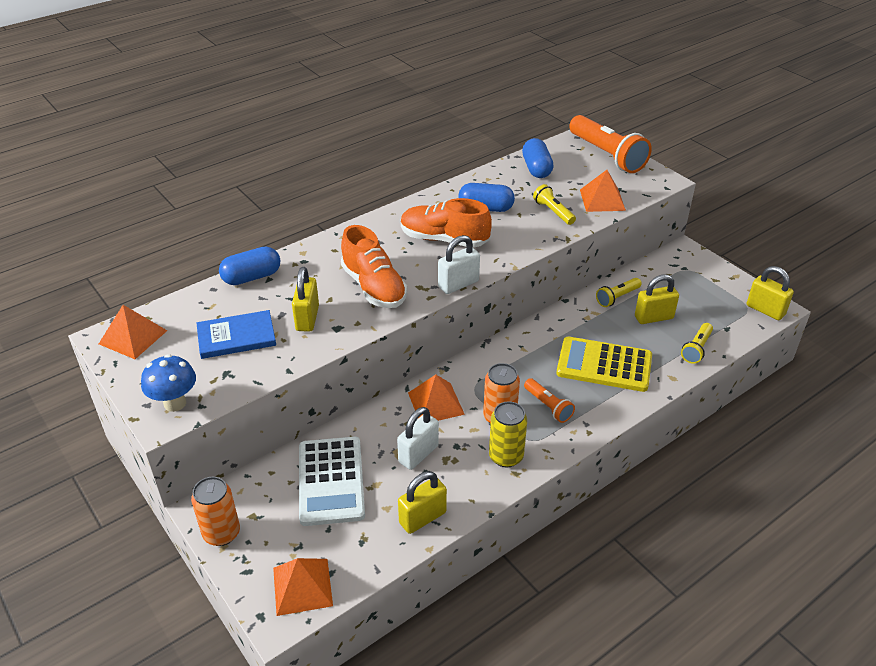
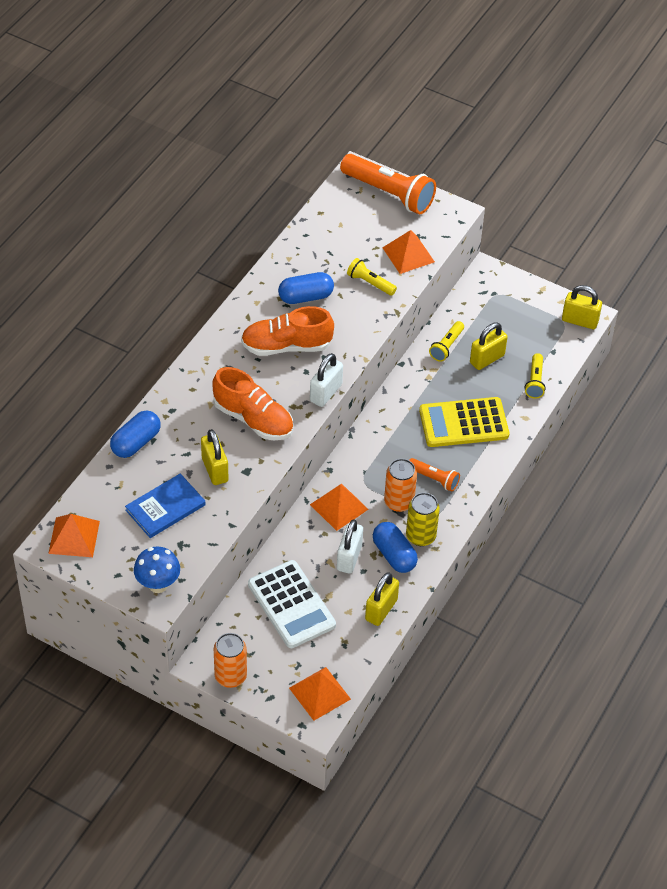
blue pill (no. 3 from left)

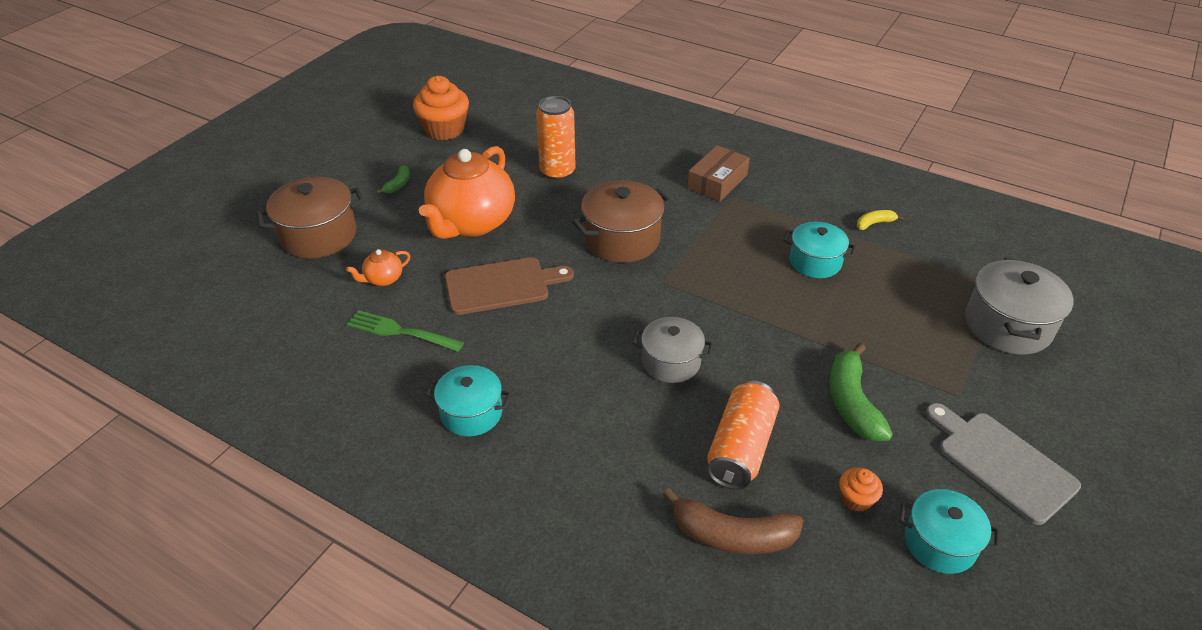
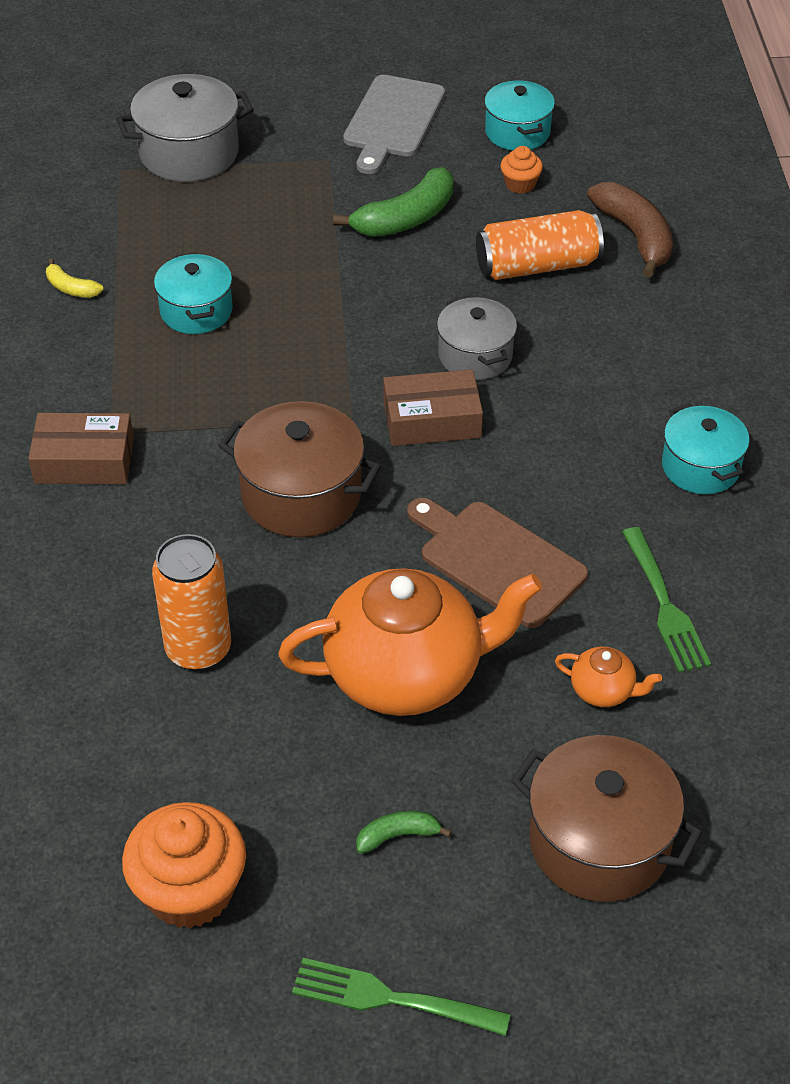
dark brown box (no. 2 from left)
emerald dinner fork (no. 1 from left)

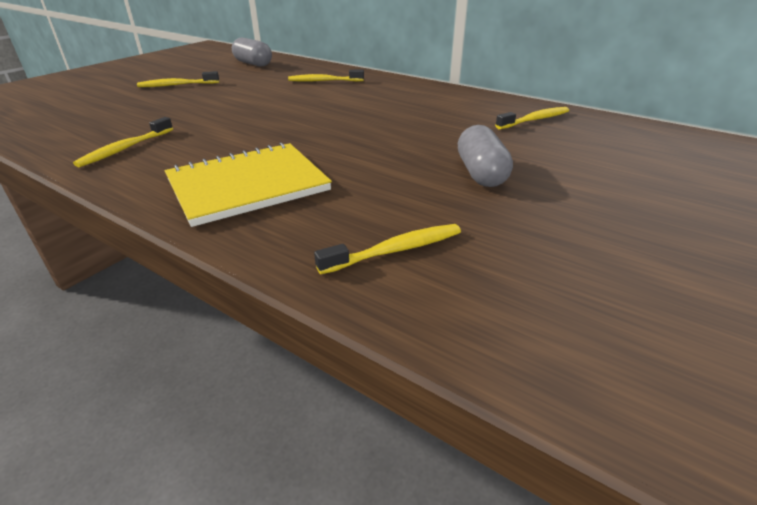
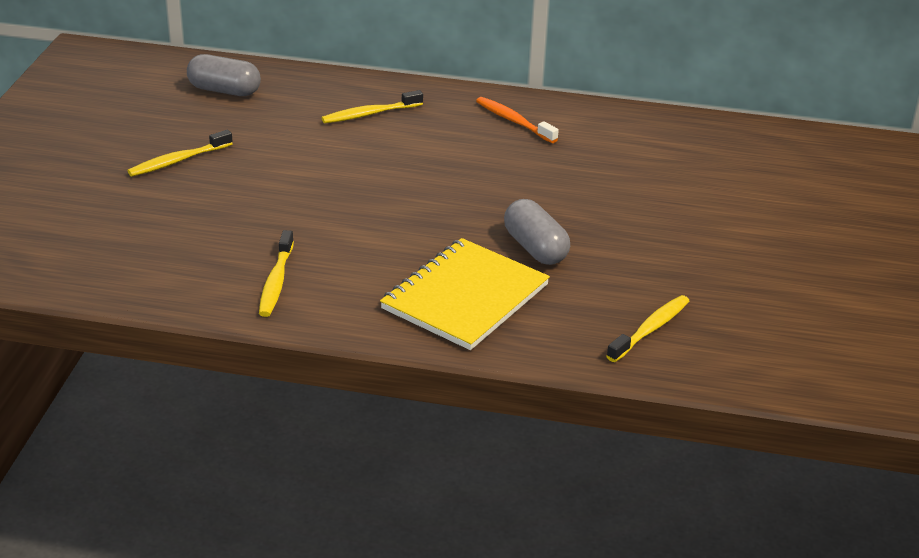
bright yellow dental brush (no. 5 from left in the first image)
ash-grey pill (no. 2 from left)
bright orange dental brush

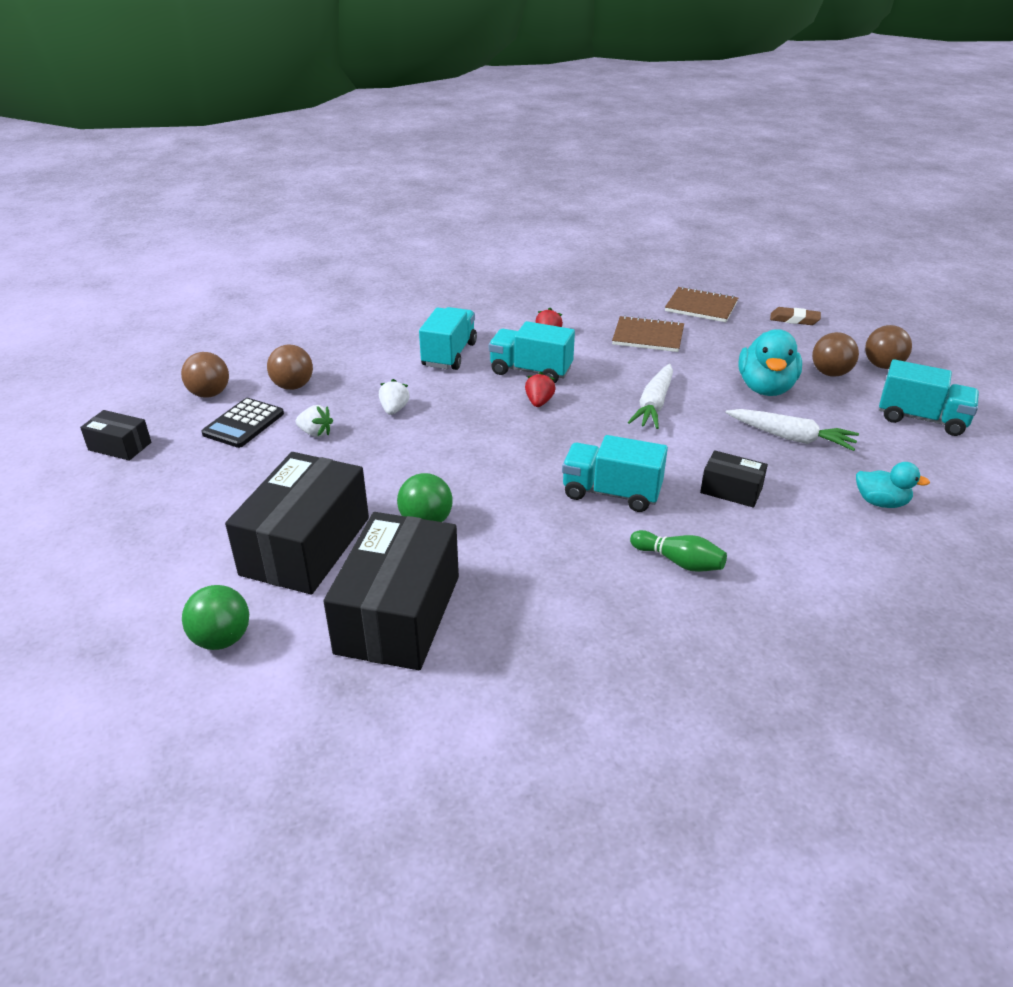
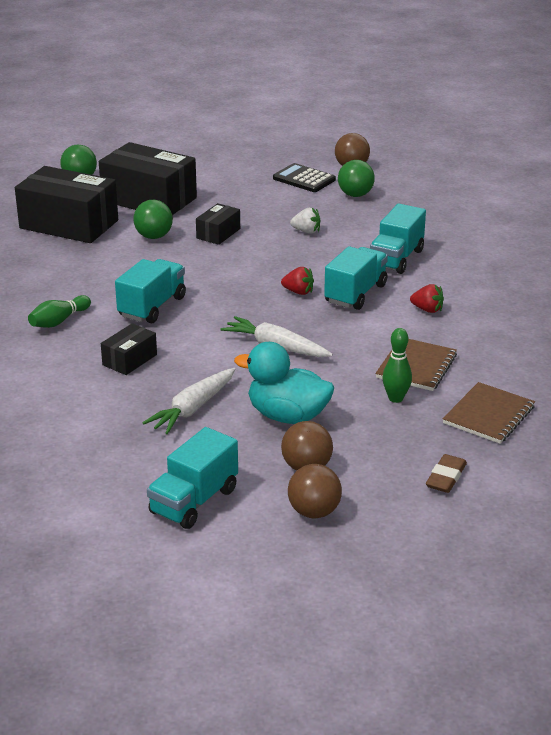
aqua truck (no. 4 from left)
emerald play ball (no. 3 from left)
pure white berry (no. 1 from left in the first image)
black box (no. 4 from left)
aqua toy duck (no. 2 from left in the first image)
emerald tenpin (no. 2 from left)

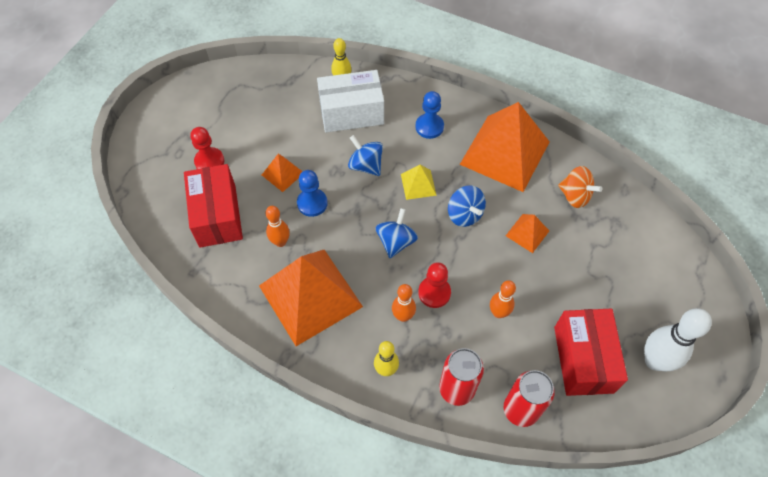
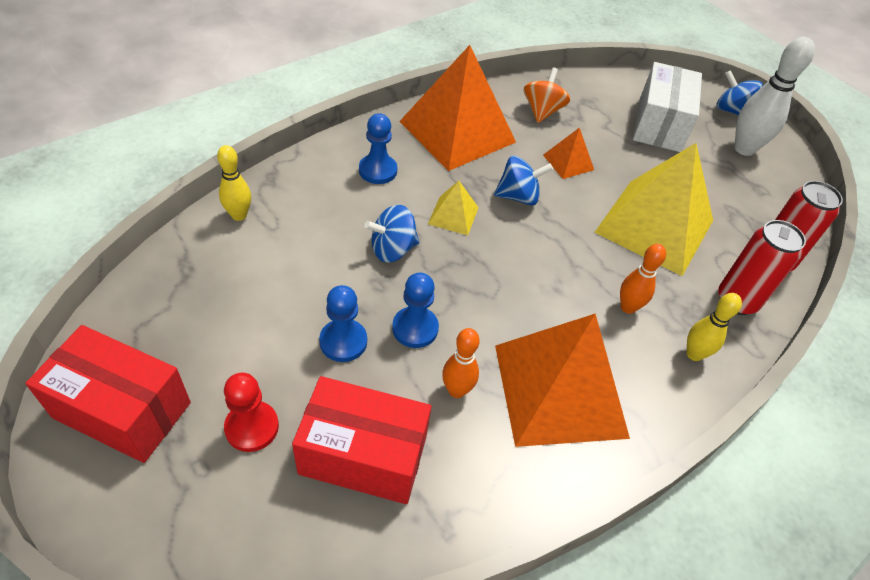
pure white box
blue game pawn (no. 1 from left)
bright orange whirligig
blue whirligig (no. 3 from left)
scarlet game pawn (no. 2 from left in the first image)
bright yellow pyramid shape (no. 2 from left)
scarlet box (no. 1 from left)

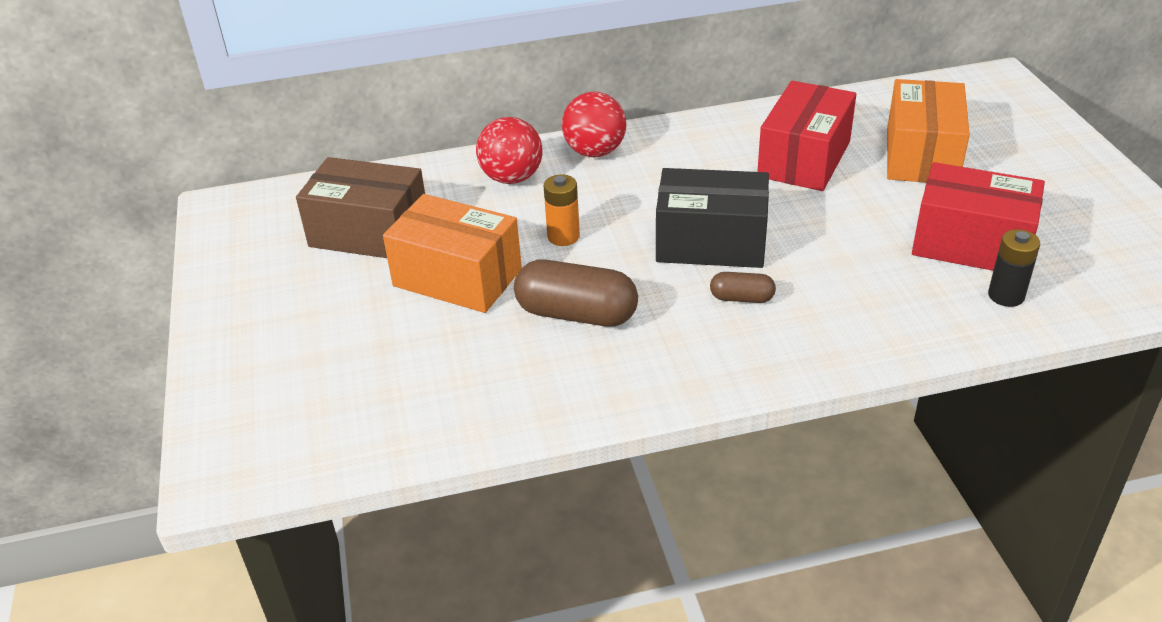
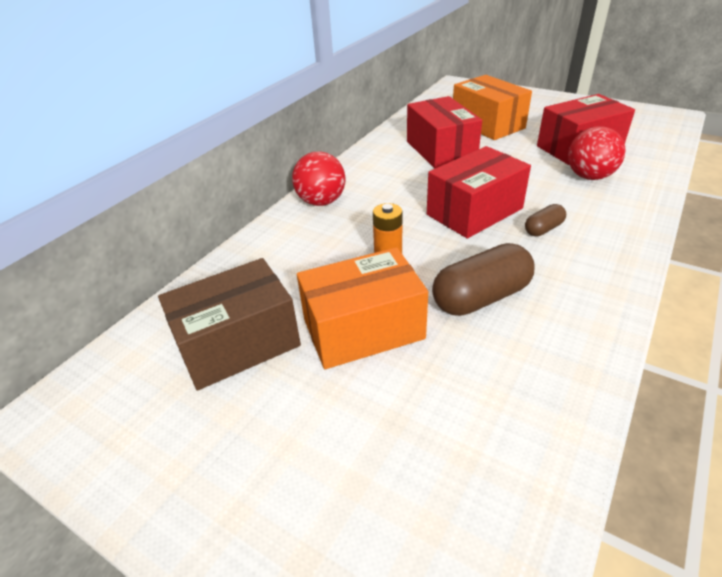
scarlet play ball (no. 2 from left)
scarlet box (no. 2 from left)
black power cell

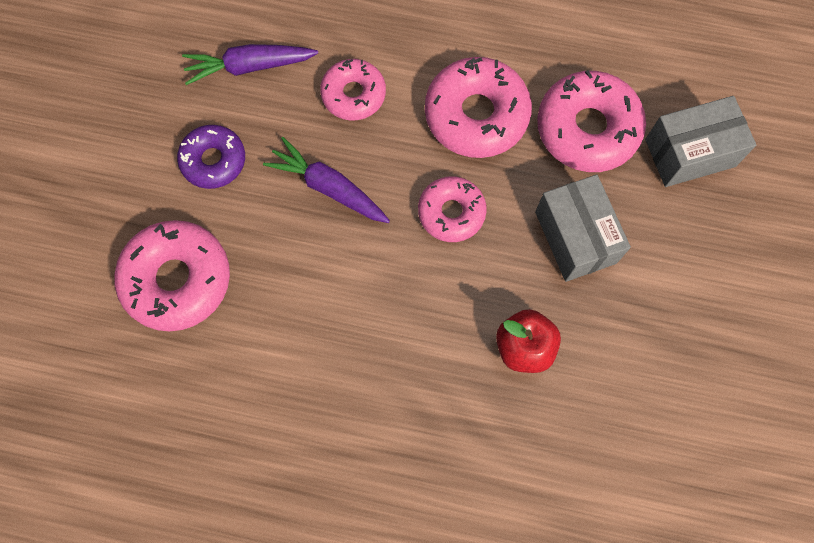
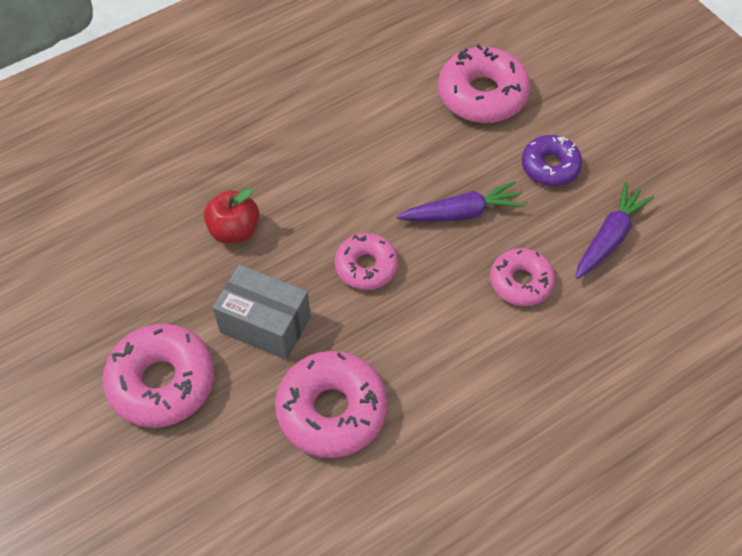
pink donut (no. 1 from left)
ash-grey box (no. 2 from left in the first image)

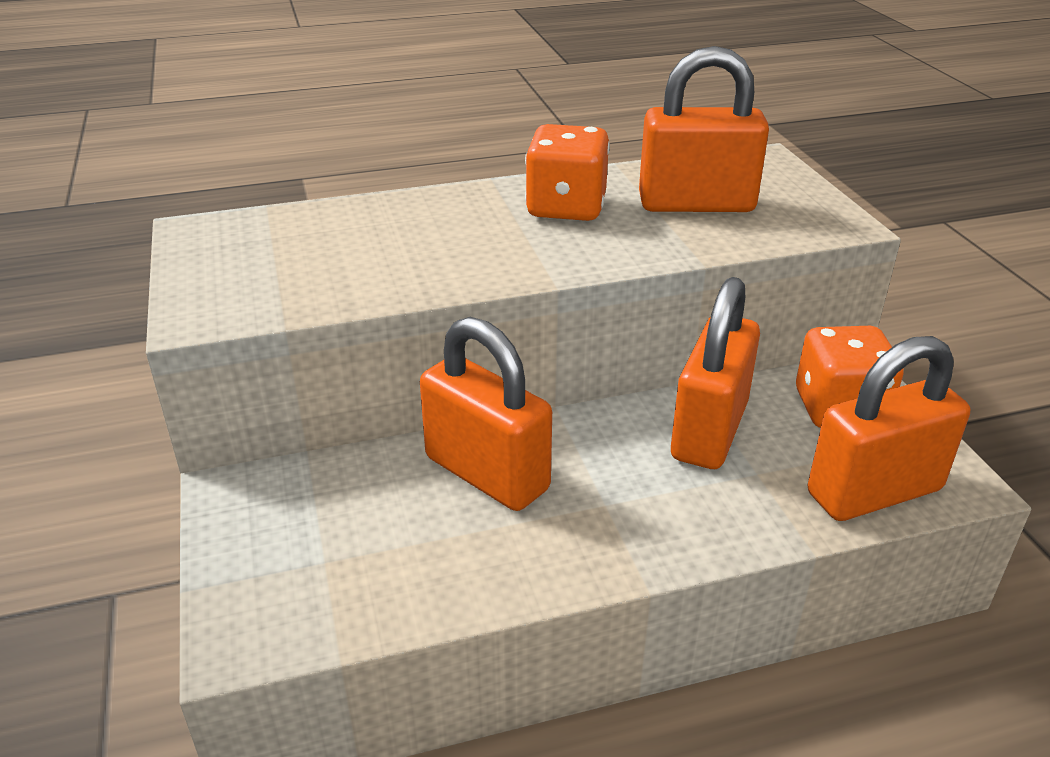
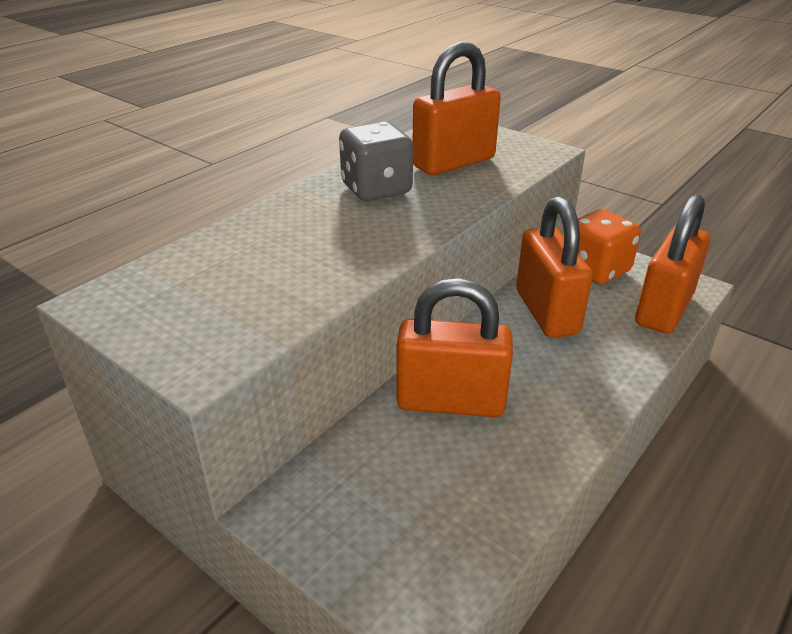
ash-grey game die

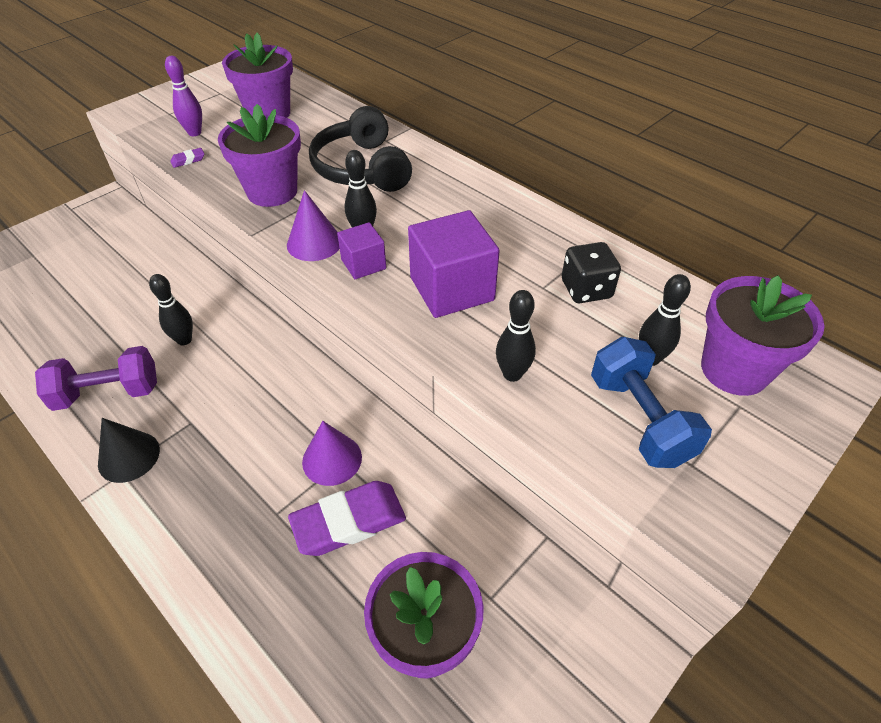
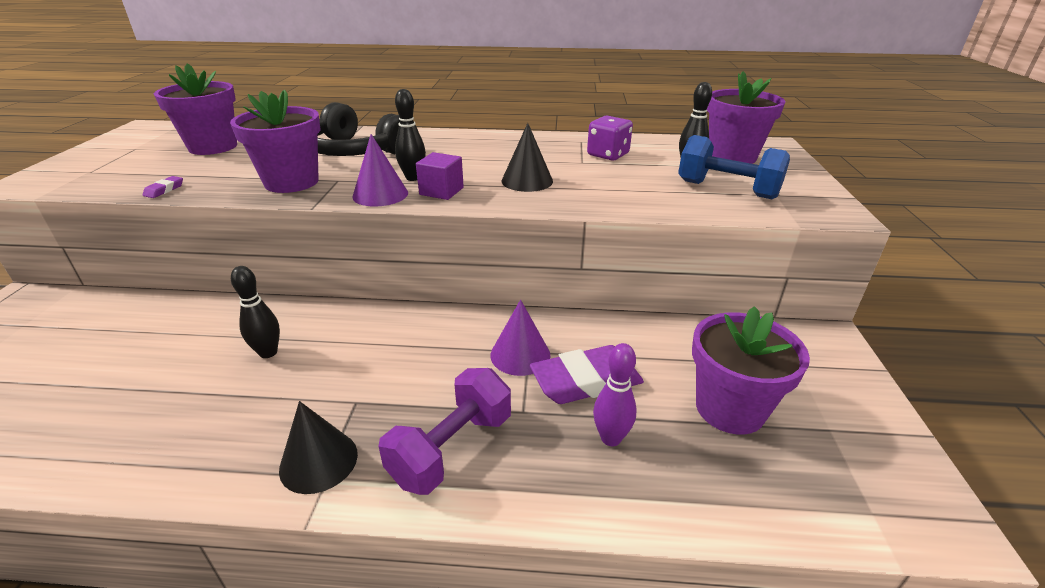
purple tenpin
black solid cone (no. 2 from left)
purple game die
black tenpin (no. 3 from left in the first image)
purple hand weight
purple eraser (no. 2 from left)

